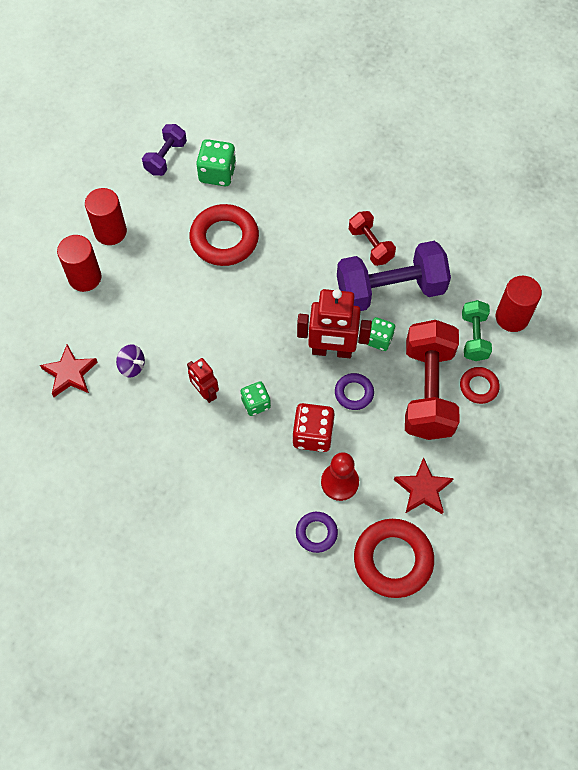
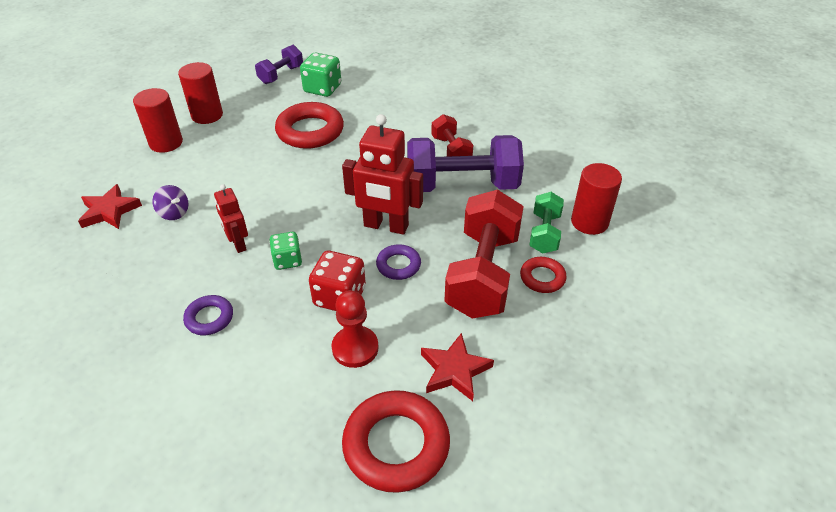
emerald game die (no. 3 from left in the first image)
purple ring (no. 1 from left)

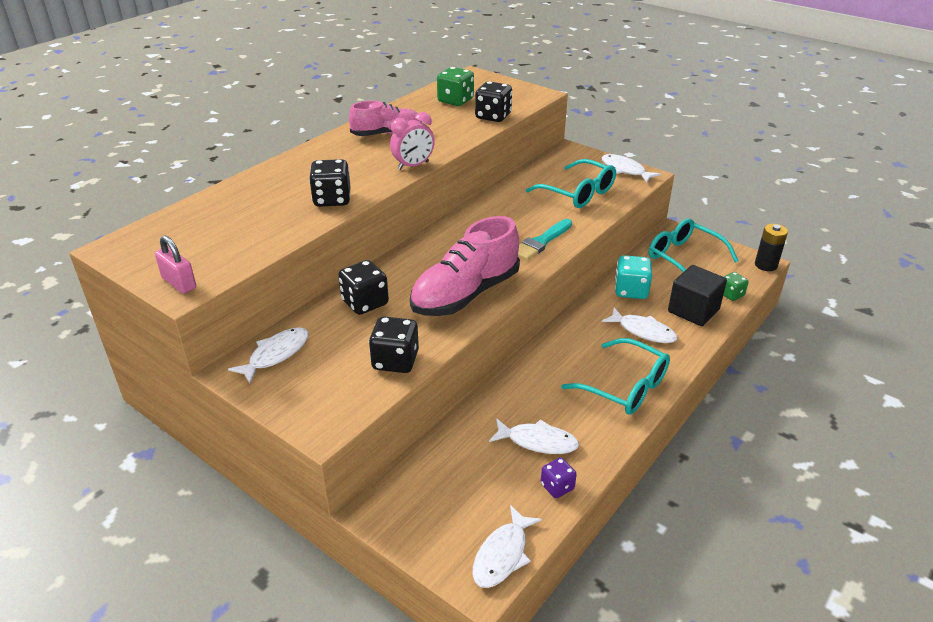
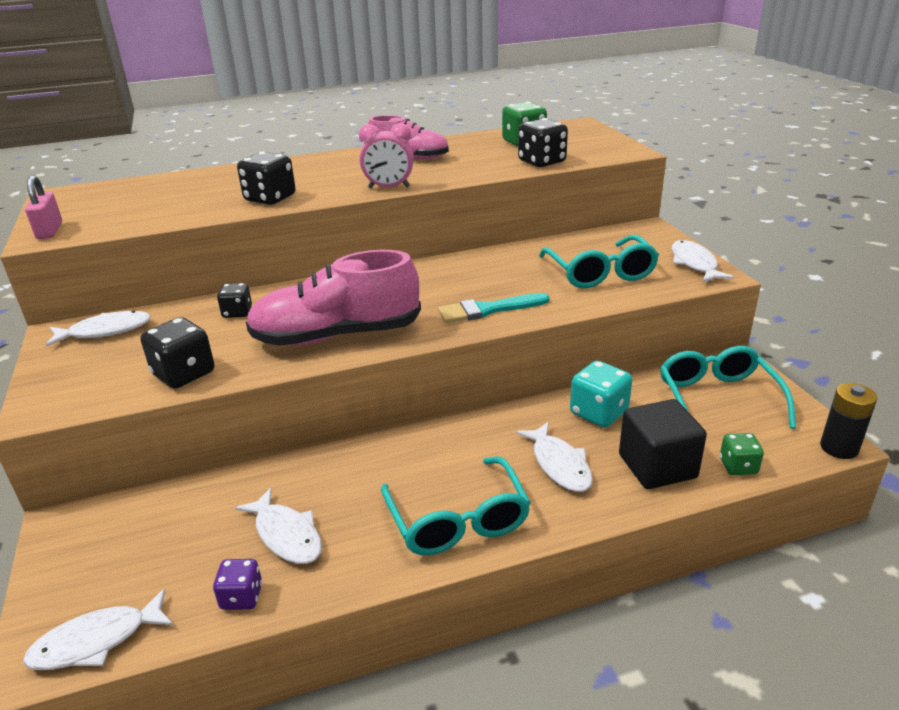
black game die (no. 2 from left)

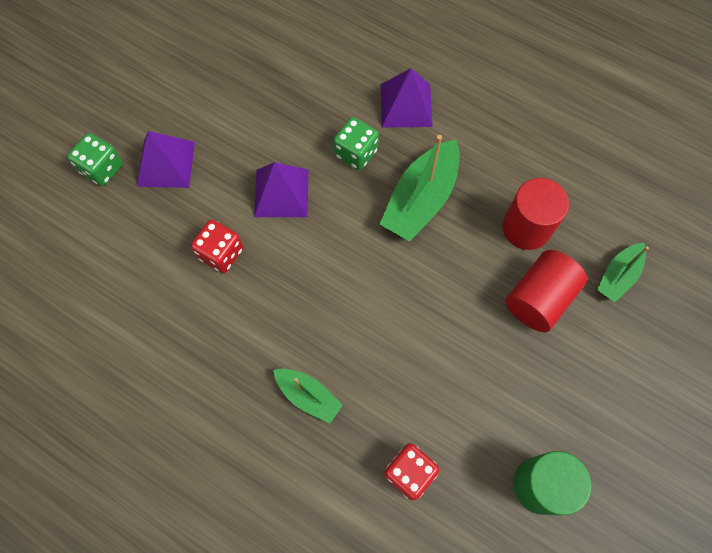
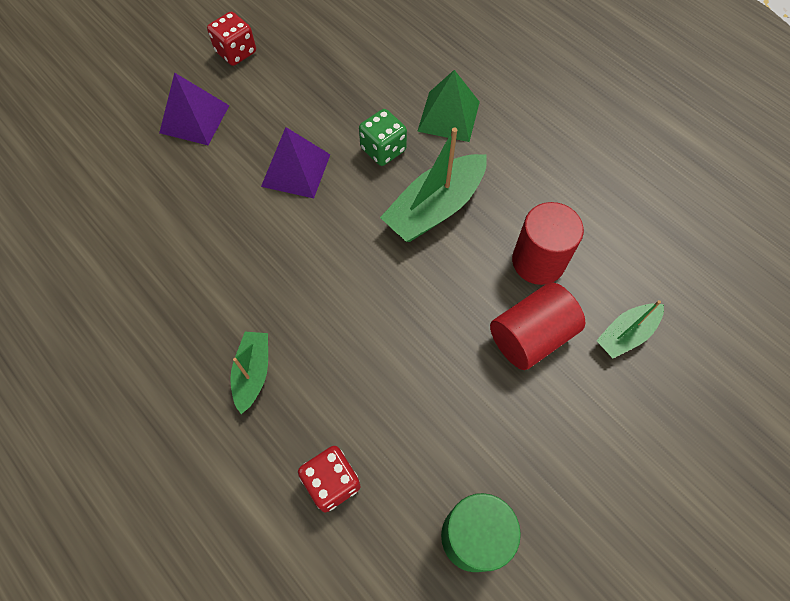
emerald pyramid shape
emerald game die (no. 1 from left in the first image)
scarlet game die (no. 1 from left)
emerald boat (no. 1 from left)

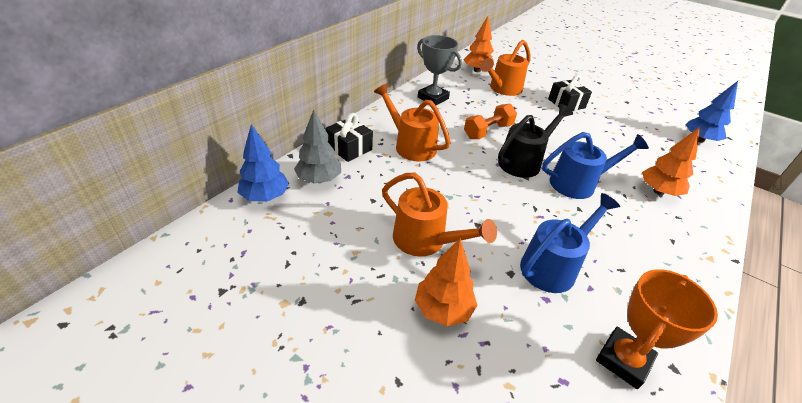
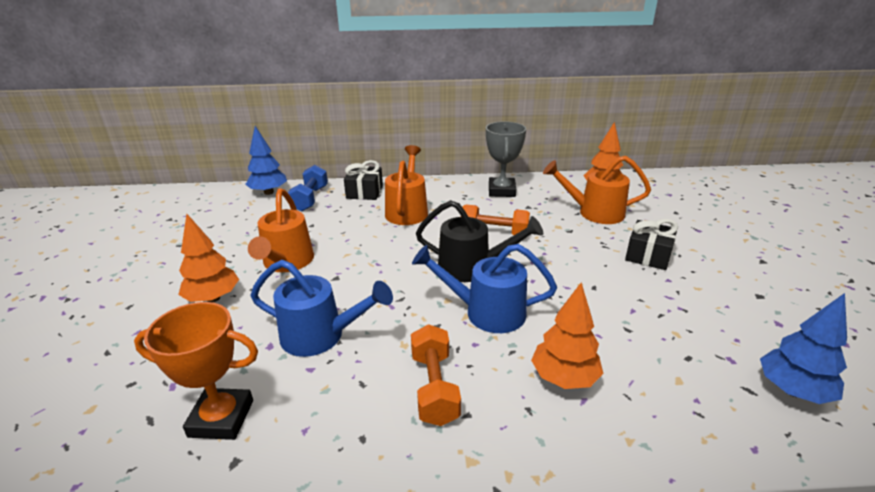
blue hand weight
blue sprinkling can (no. 2 from left)
bright orange hand weight (no. 1 from left)

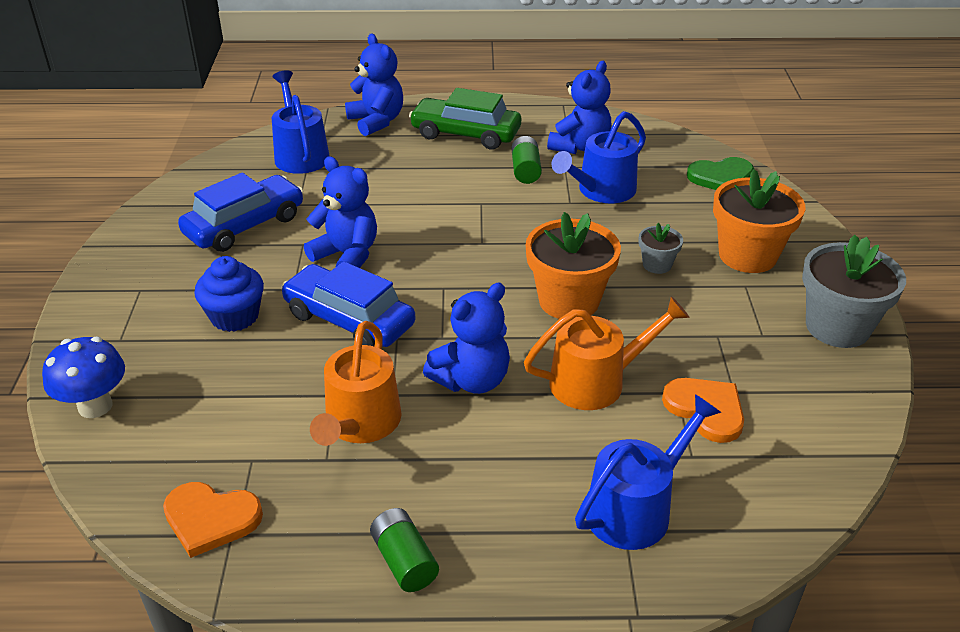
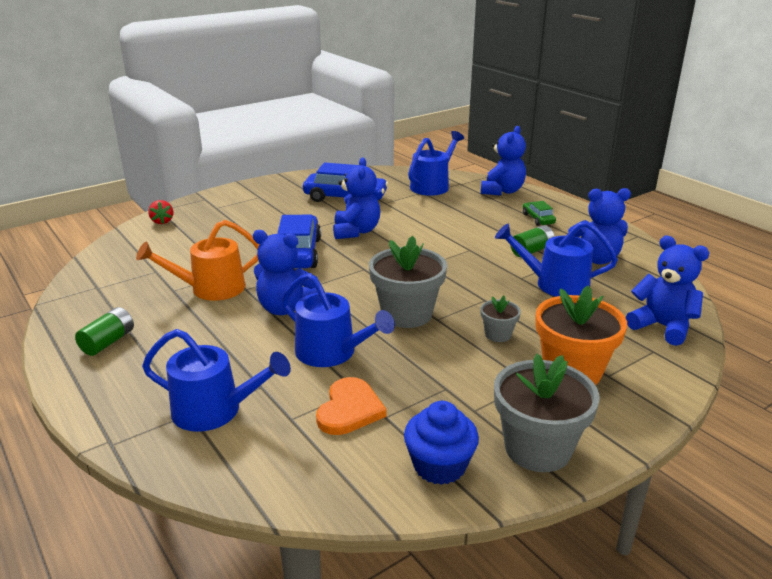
emerald automobile
blue teddy bear (no. 5 from left)
ash-grey potted plant (no. 1 from left)
blue cupcake
blue sprinkling can (no. 2 from left)
scarlet berry
bright orange love heart (no. 1 from left in the first image)

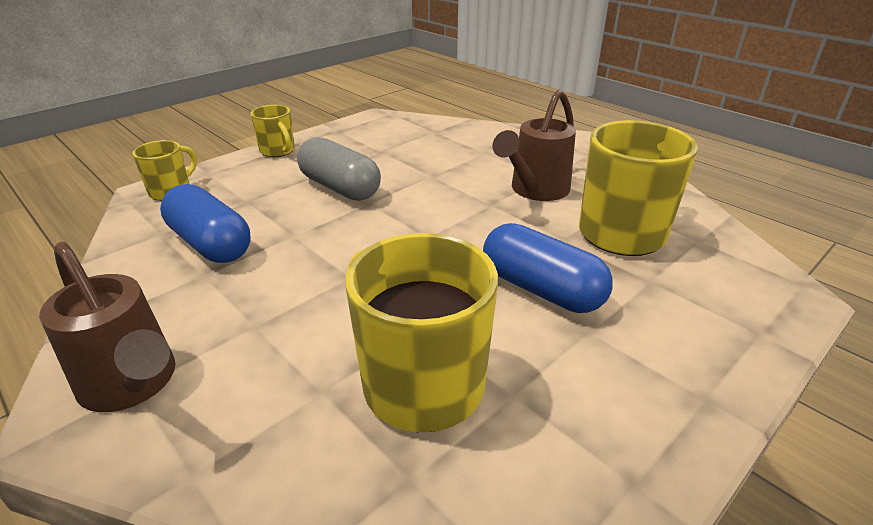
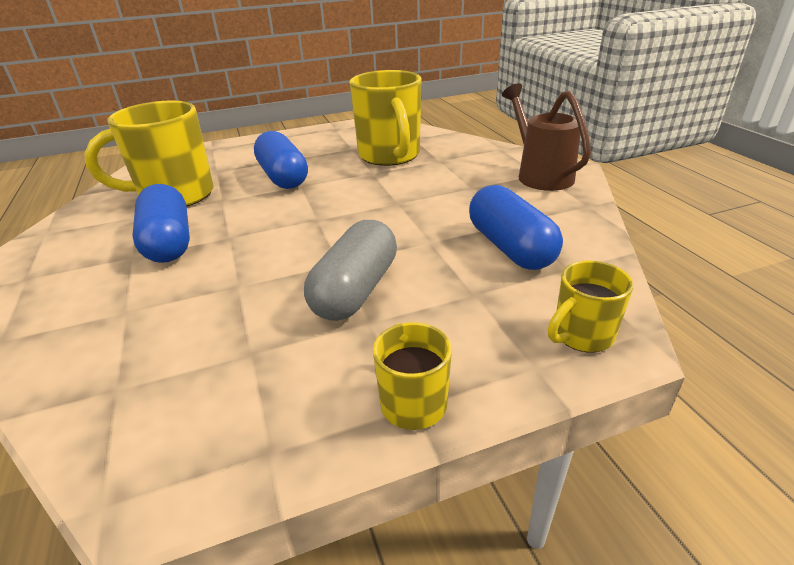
blue pill (no. 1 from left)
ash-grey pill

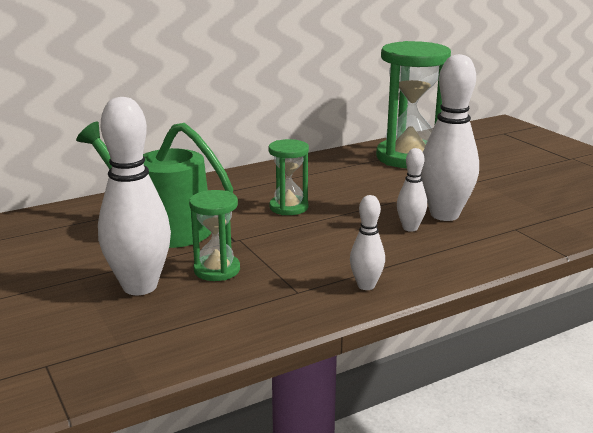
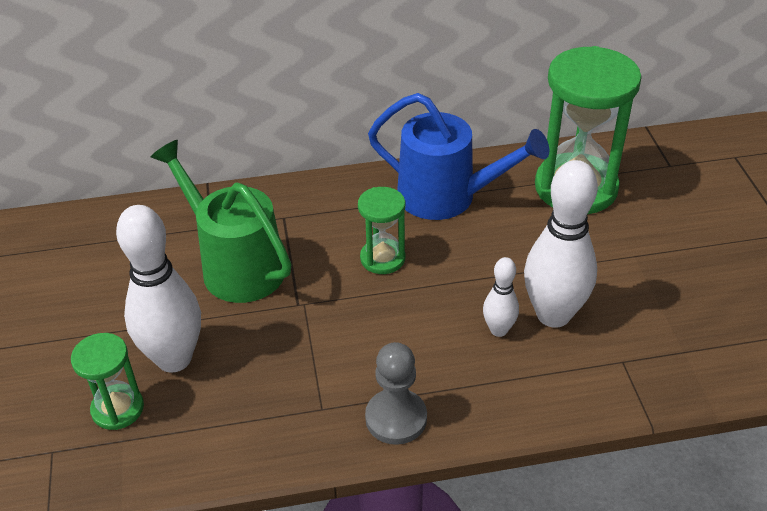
emerald hourglass (no. 1 from left)
ash-grey game pawn
blue sprinkling can

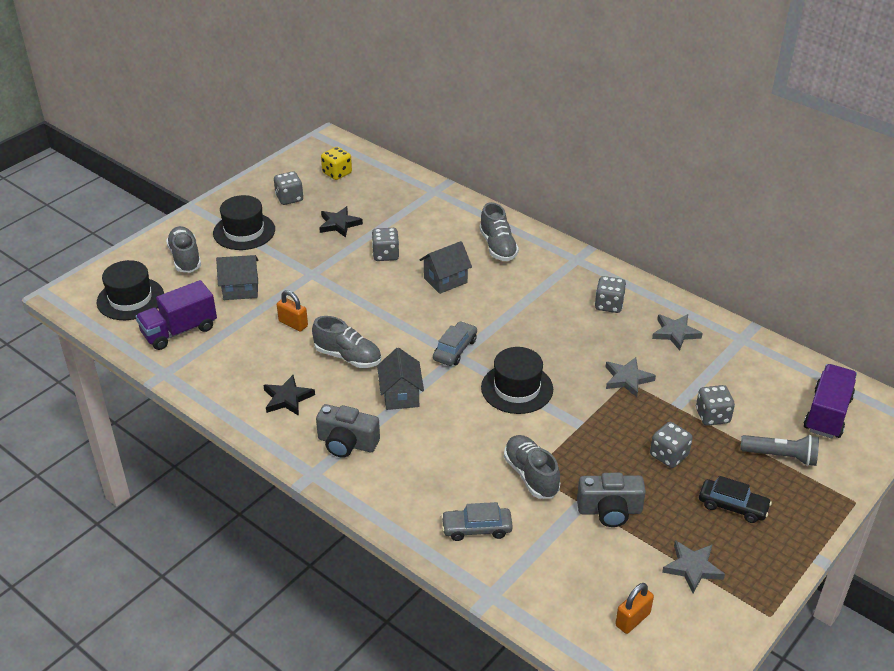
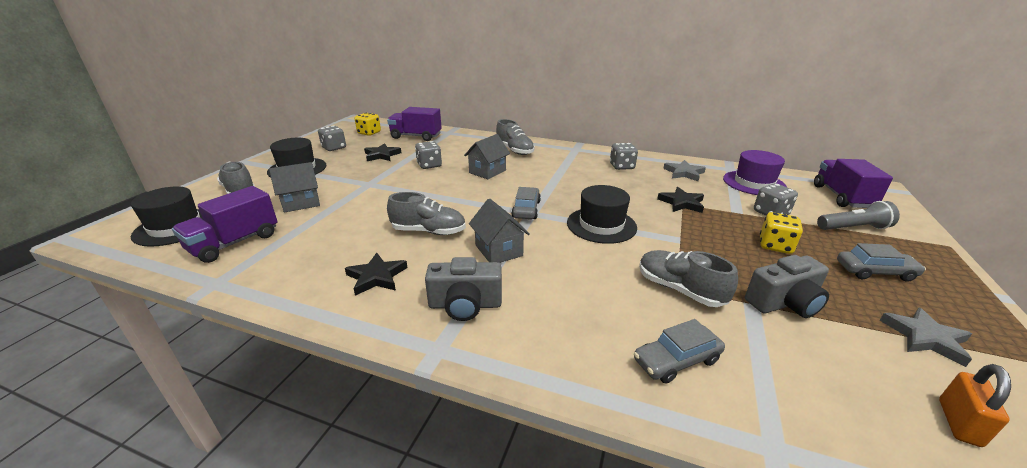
bright orange small lock (no. 1 from left in the first image)
black star shape (no. 3 from left)
bright yellow game die (no. 2 from left)
ash-grey automobile (no. 3 from left)
purple truck (no. 2 from left)
purple hat

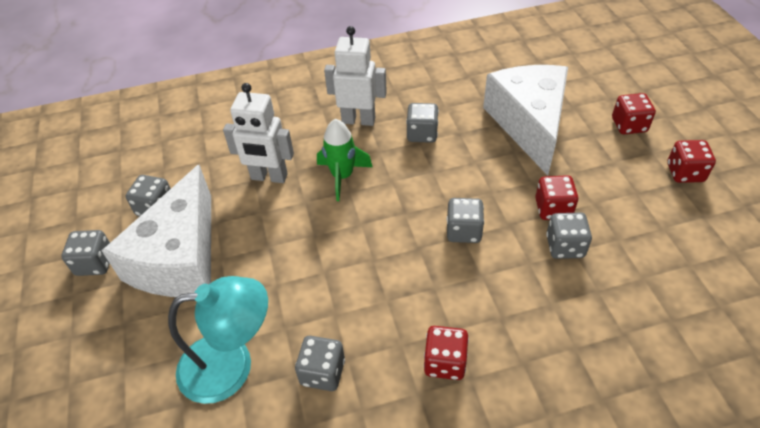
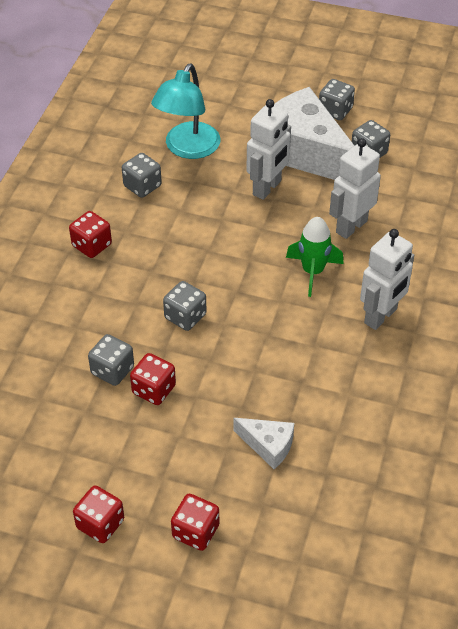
pure white cheese wedge (no. 1 from left)
ash-grey game die (no. 4 from left in the first image)
pure white robot (no. 1 from left)

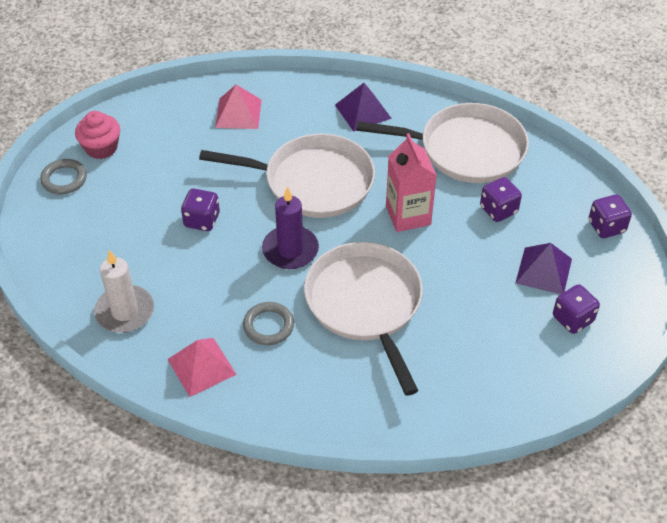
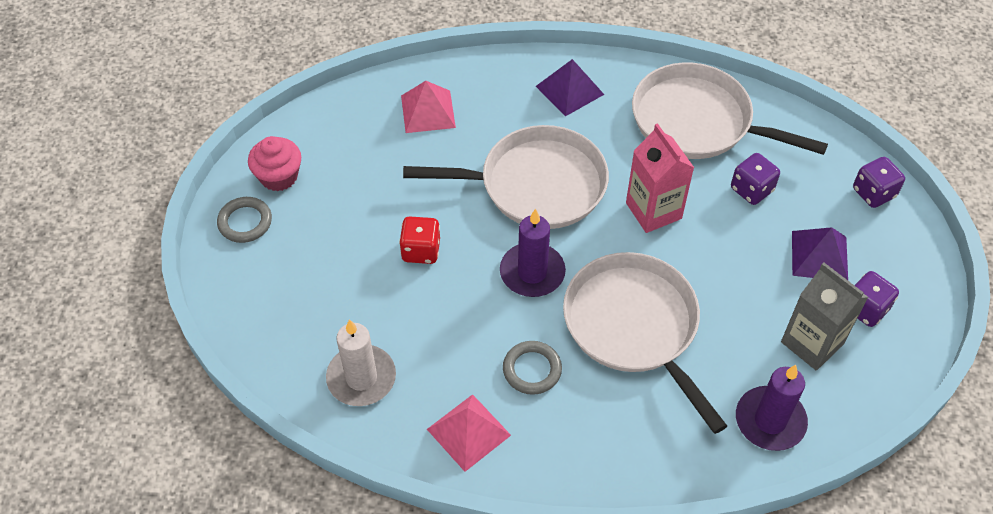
pure white skillet (no. 3 from left)
scarlet game die
ash-grey carton
purple wax candle (no. 2 from left)

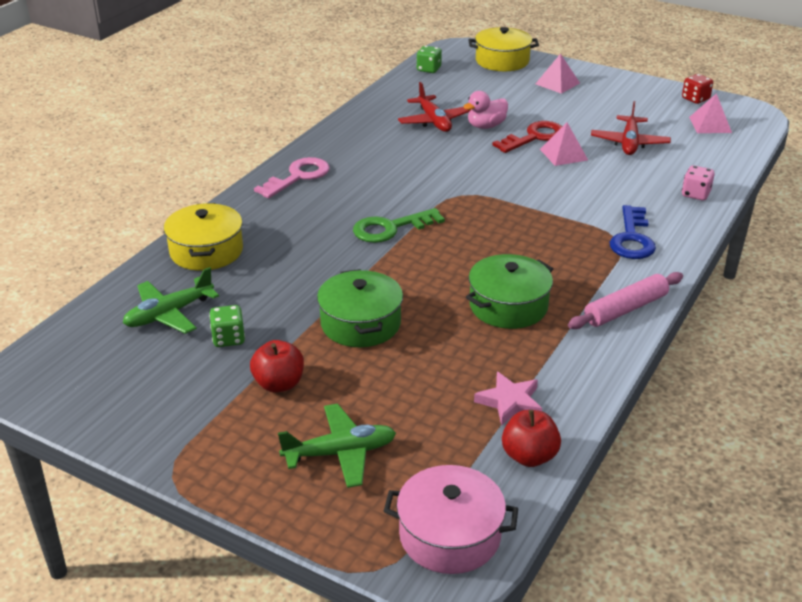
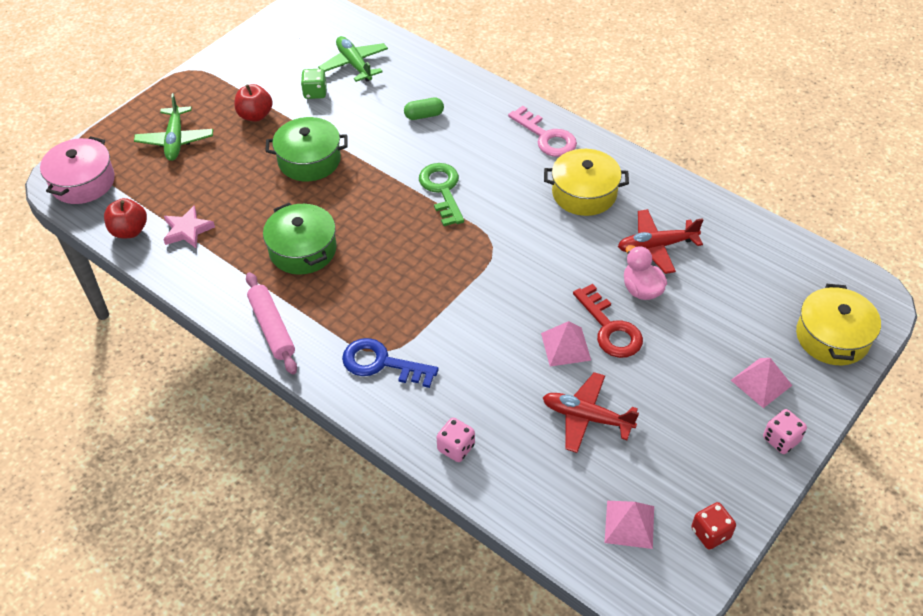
emerald game die (no. 2 from left in the first image)
bright yellow cooking pot (no. 1 from left)
emerald pill
pink game die (no. 2 from left)

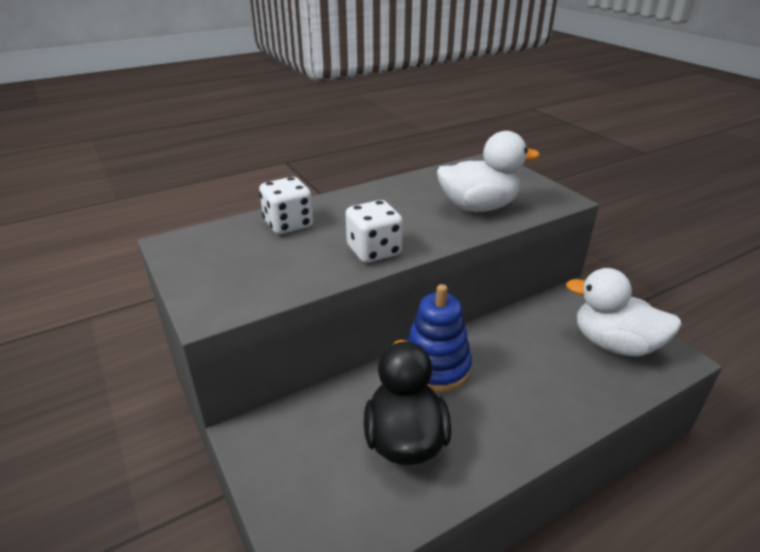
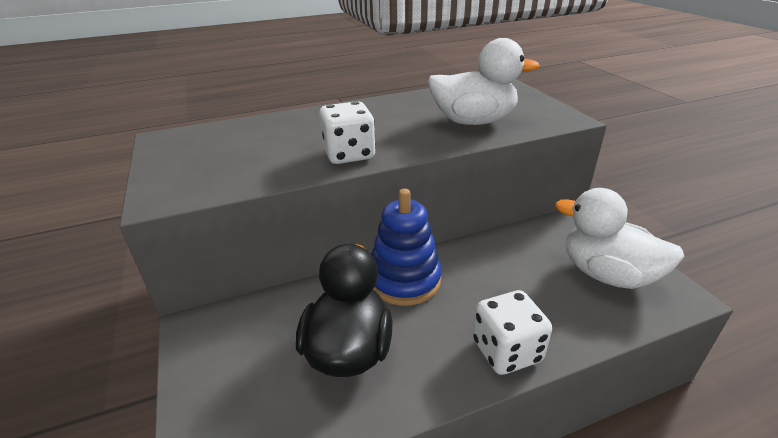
pure white game die (no. 2 from left)

